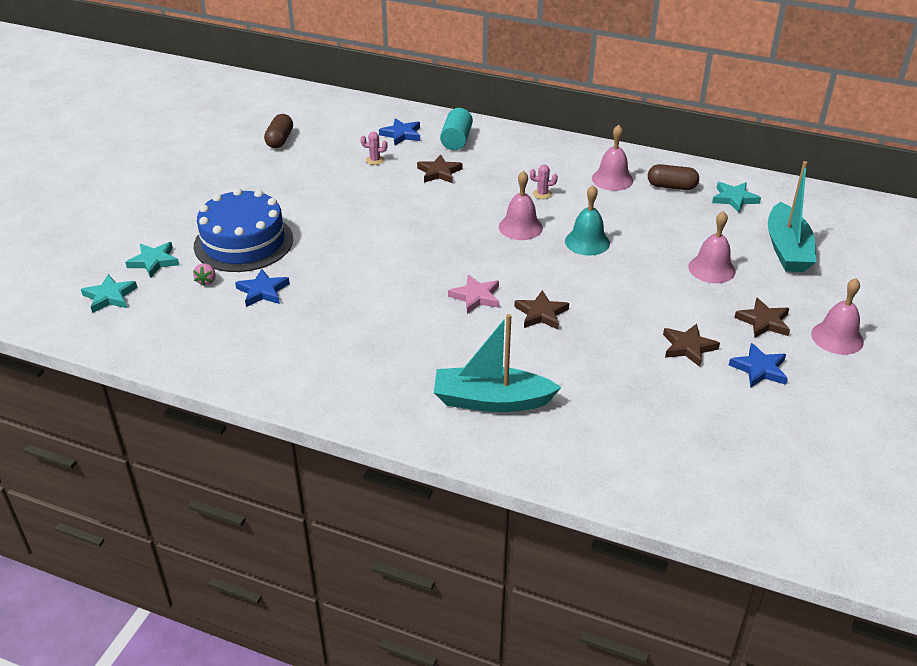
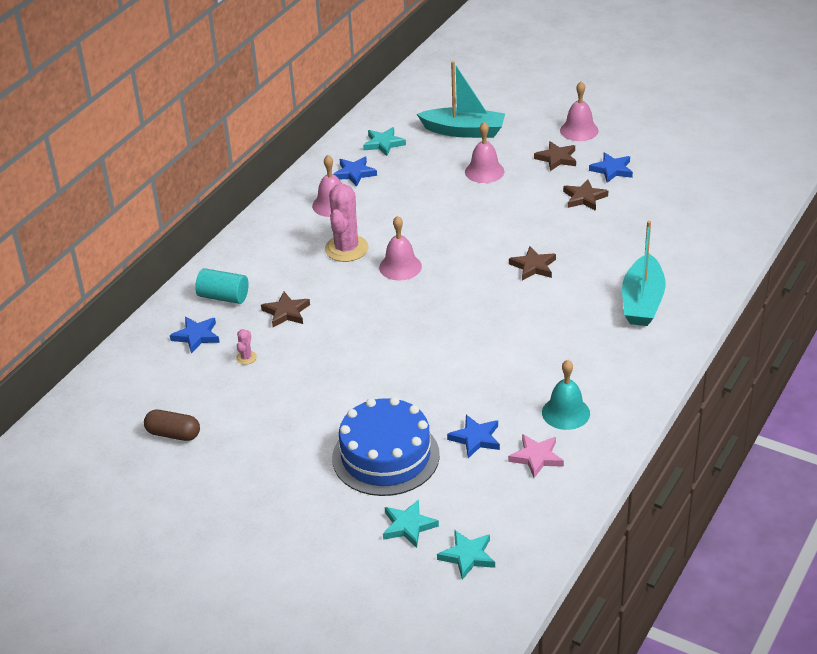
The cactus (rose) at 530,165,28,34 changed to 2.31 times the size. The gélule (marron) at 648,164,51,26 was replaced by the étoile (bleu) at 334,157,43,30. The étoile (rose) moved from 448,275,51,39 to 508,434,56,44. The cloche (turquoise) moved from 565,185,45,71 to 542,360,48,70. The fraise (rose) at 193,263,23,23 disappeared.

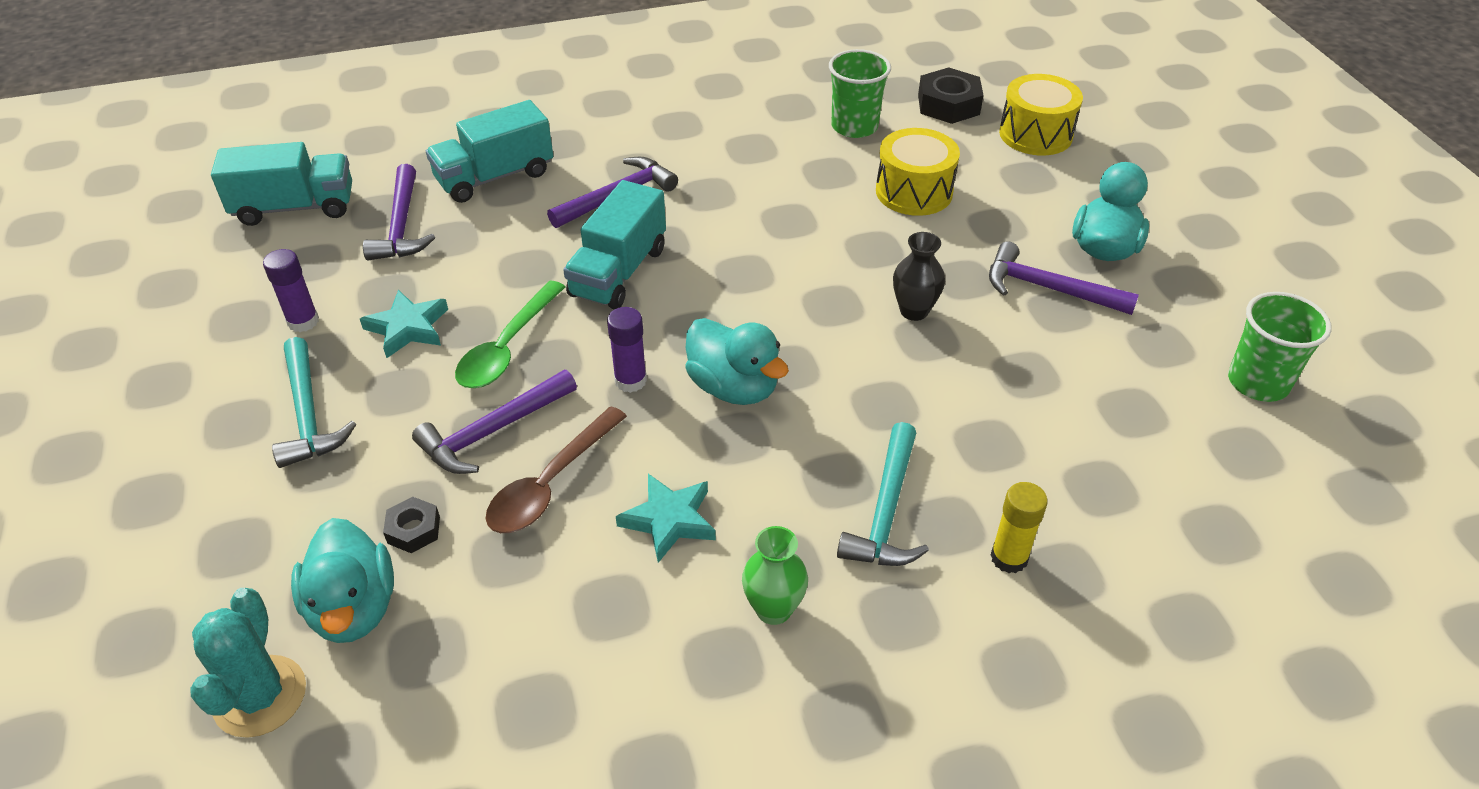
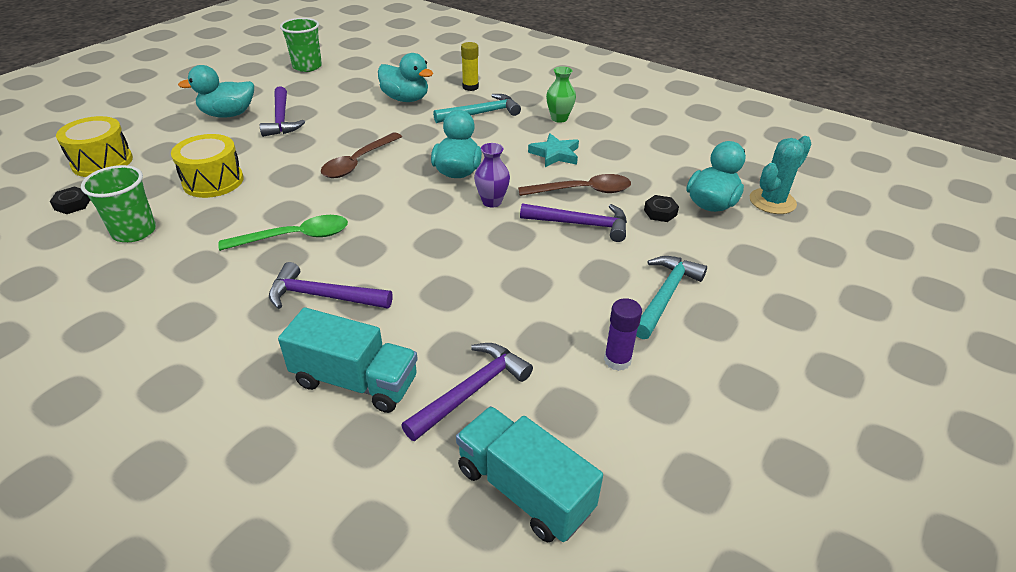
The écrou (noir) at 918,67,66,57 changed to 0.57 times the size. The cuillère (vert) moved from 455,281,110,107 to 218,215,130,36. The cuillère (marron) at 321,132,81,46 appeared. The canard (turquoise) at 378,53,55,49 appeared. The bâton de colle (violet) at 607,307,40,86 was replaced by the vase (violet) at 474,143,36,65. The étoile (turquoise) at 360,290,88,68 disappeared. The camion (turquoise) at 563,180,103,130 disappeared. The vase (noir) at 893,232,52,89 disappeared.

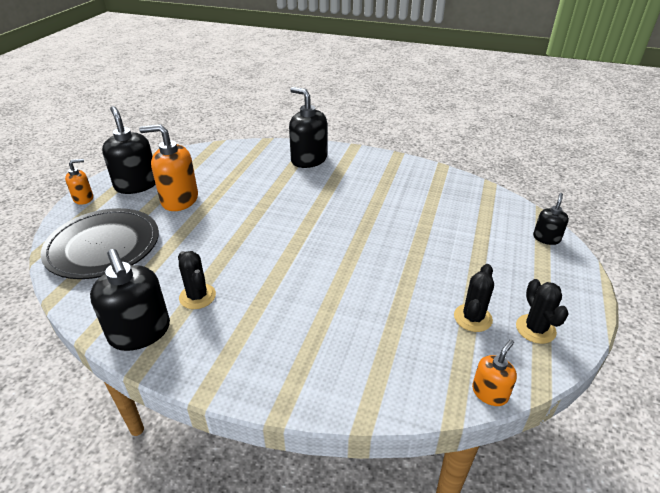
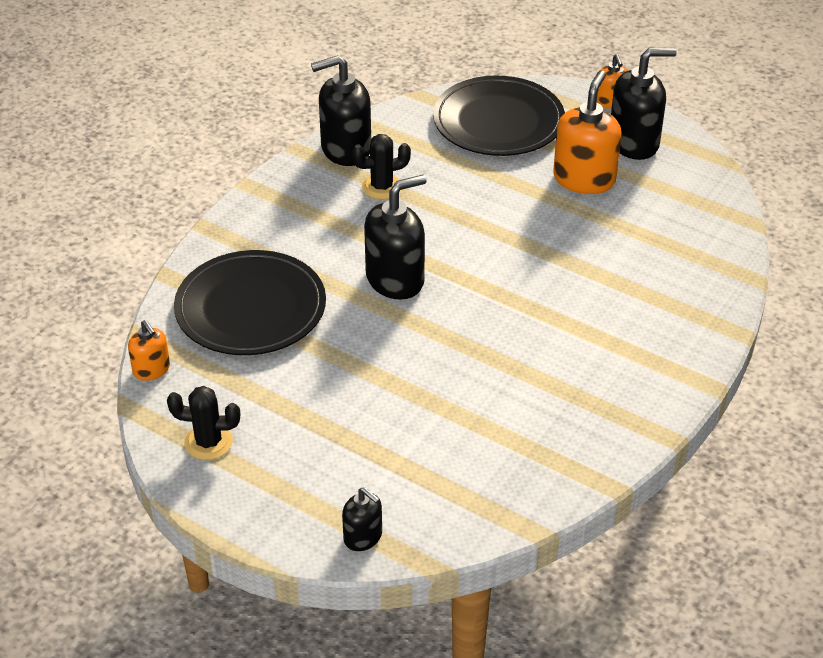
The assiette (noir) at 174,250,152,105 appeared. The distributeur de savon (noir) moved from 289,87,38,81 to 364,175,63,125. The cactus (noir) at 454,264,40,68 disappeared.

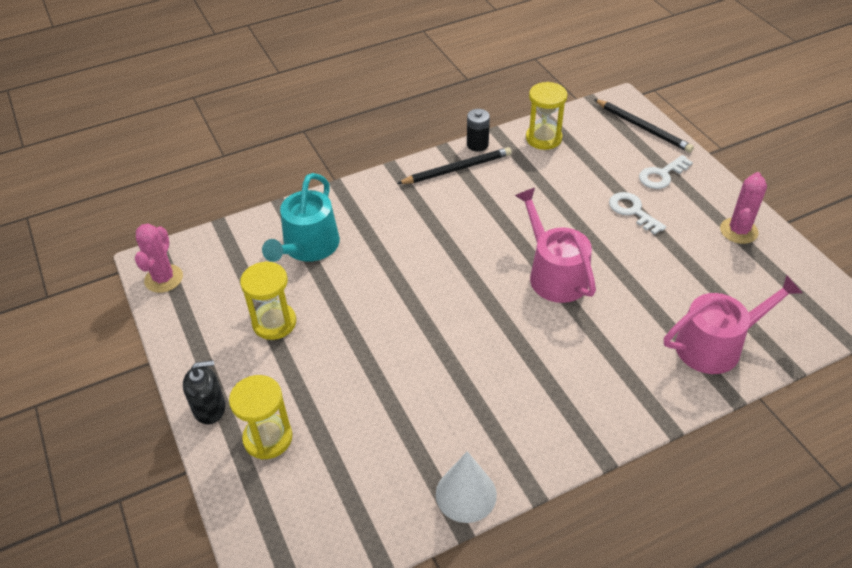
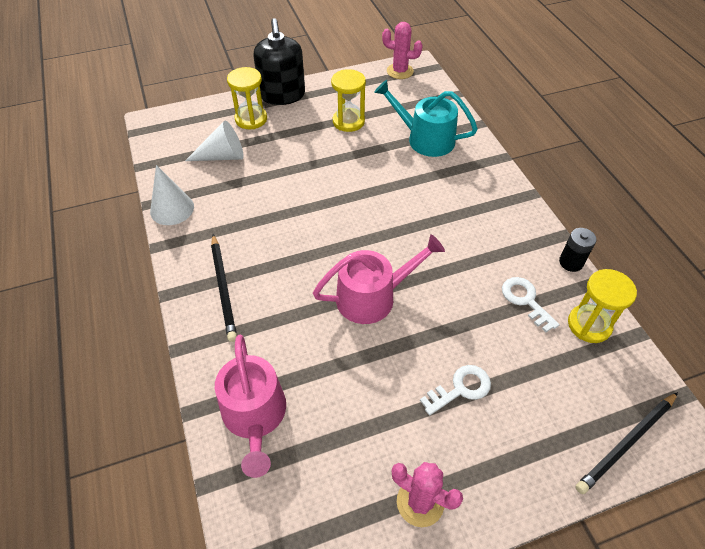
The cône (blanc) at 185,121,59,40 appeared. The crayon (noir) moved from 397,147,115,37 to 211,234,26,108. The distributeur de savon (noir) at 183,360,42,64 changed to 1.71 times the size. The clé (blanc) moved from 639,155,54,34 to 502,277,58,55.

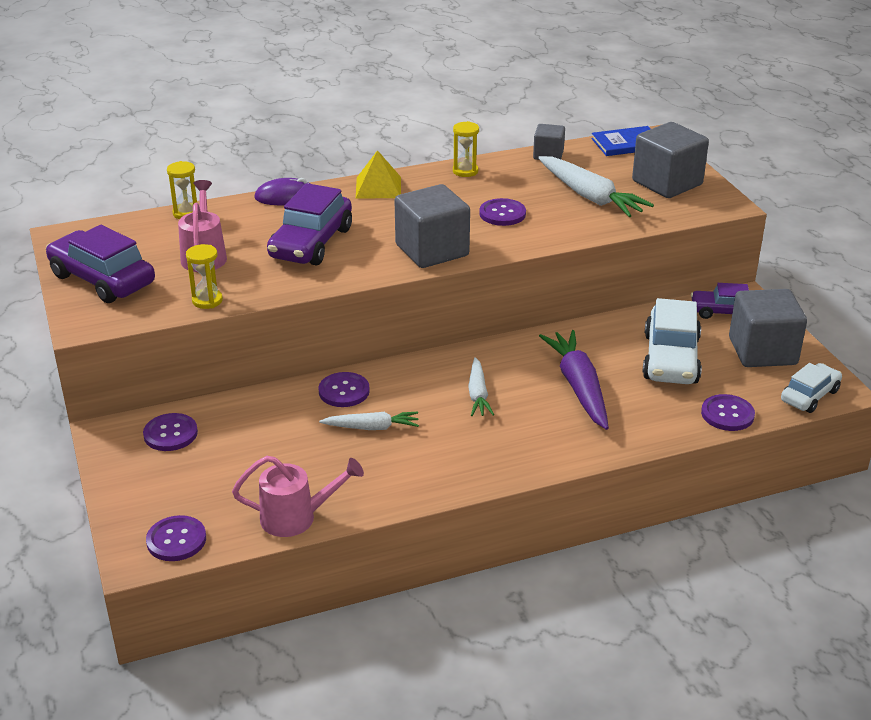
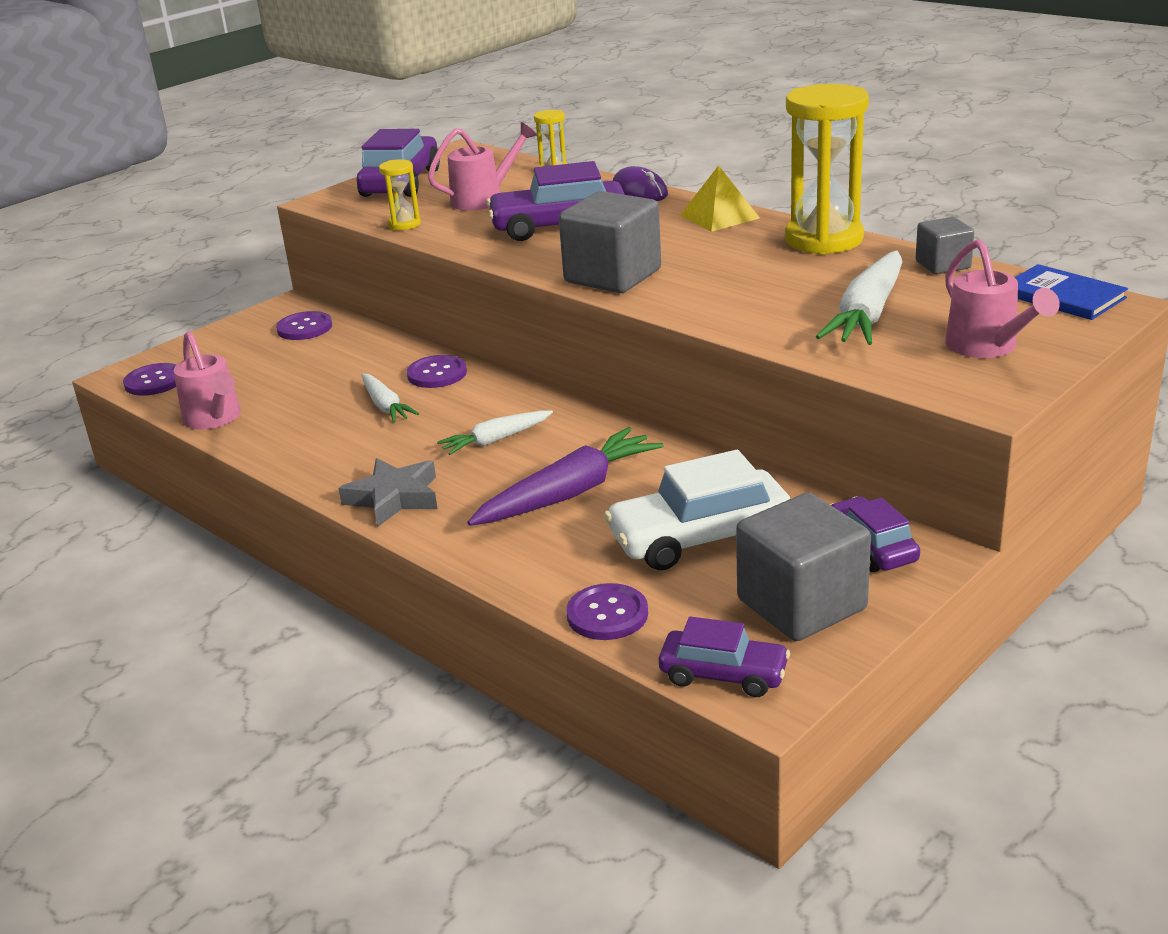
The étoile (gris) at 338,458,100,69 appeared. The voiture (blanc) at 781,363,61,50 became the voiture (violet) at 659,616,131,81. The sablier (jaune) at 453,121,26,56 changed to 2.16 times the size. The cube (gris) at 632,122,77,76 was replaced by the arrosoir (rose) at 945,239,115,119. The bouton (violet) at 479,198,47,28 disappeared.

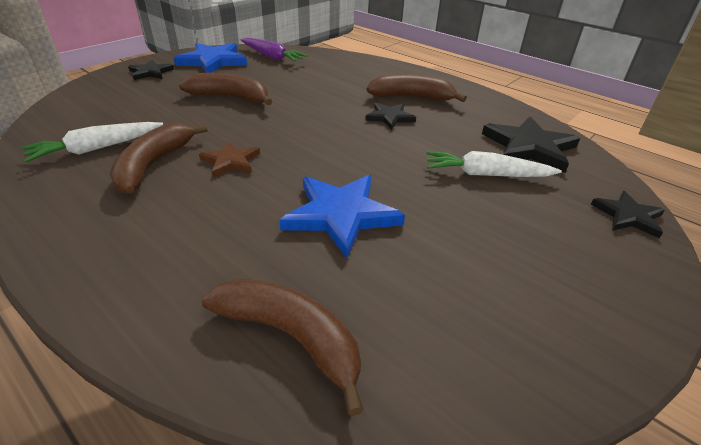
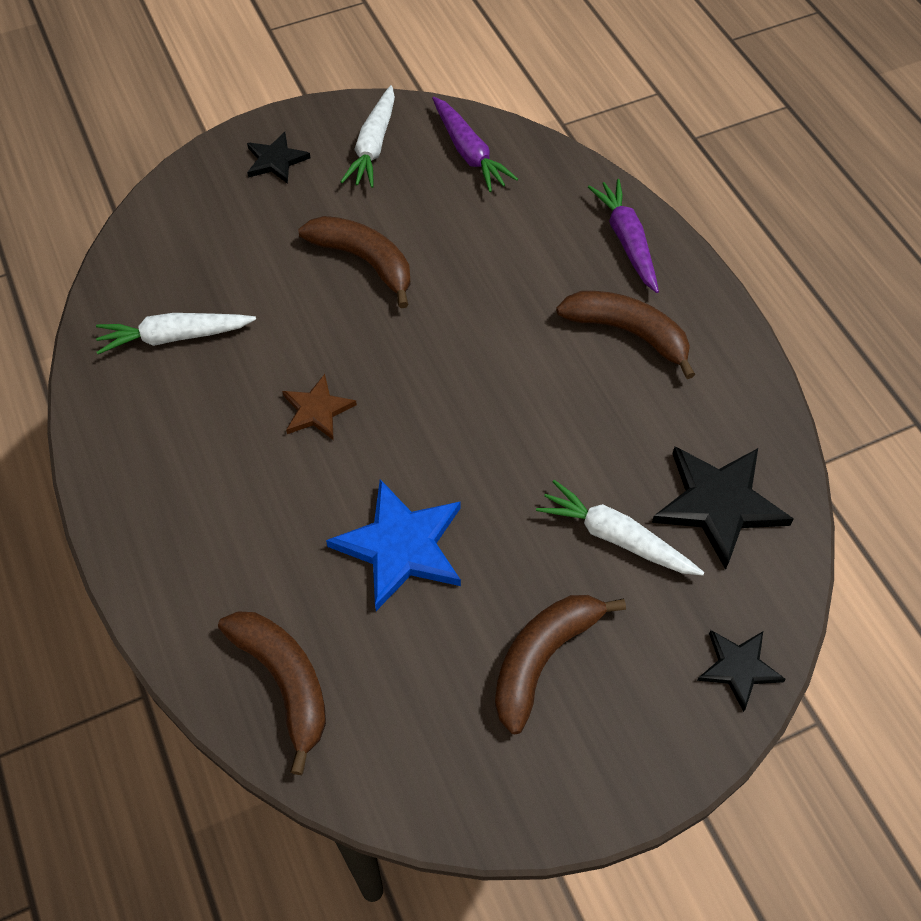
The étoile (bleu) at 174,43,73,30 was replaced by the carotte (blanc) at 341,85,54,103. The banane (marron) moved from 110,123,97,71 to 495,595,131,139. The carotte (violet) at 588,179,71,114 appeared. The étoile (noir) at 365,103,51,27 disappeared.

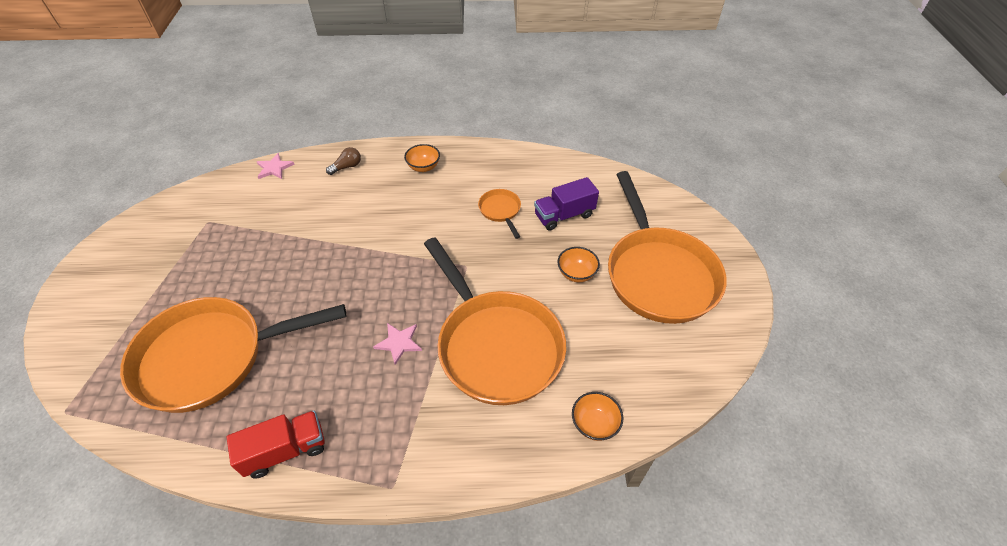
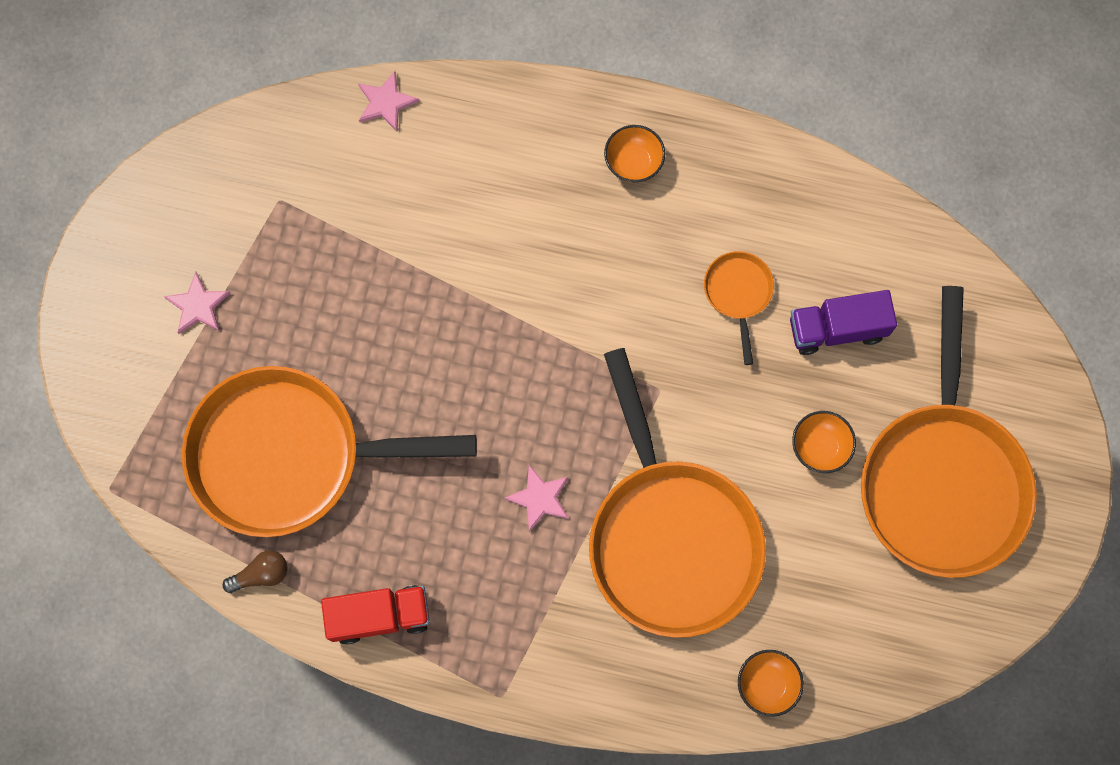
The étoile (rose) at 164,272,66,62 appeared. The ampoule (marron) moved from 326,147,35,28 to 222,550,66,43.

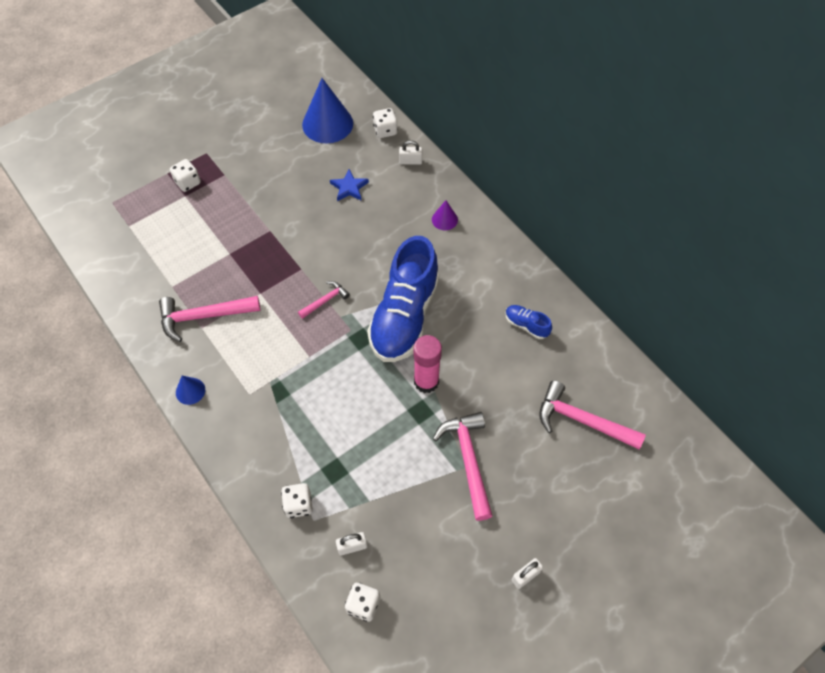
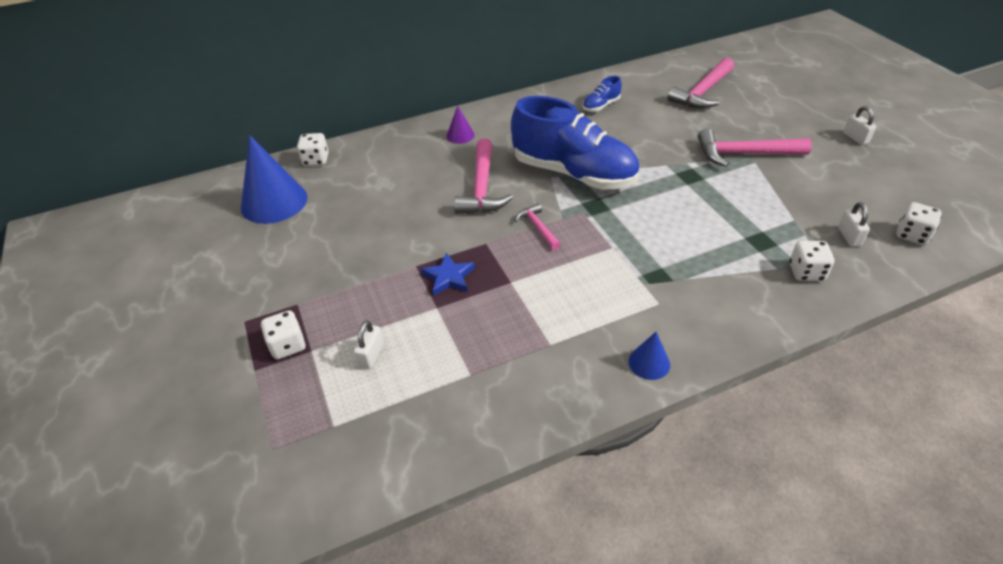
The cadenas (blanc) moved from 399,140,23,25 to 354,320,30,49. The étoile (bleu) moved from 330,169,39,32 to 421,253,54,43. The marteau (rose) moved from 159,296,101,46 to 454,138,59,76. The bâton de colle (rose) at 413,335,29,58 disappeared.

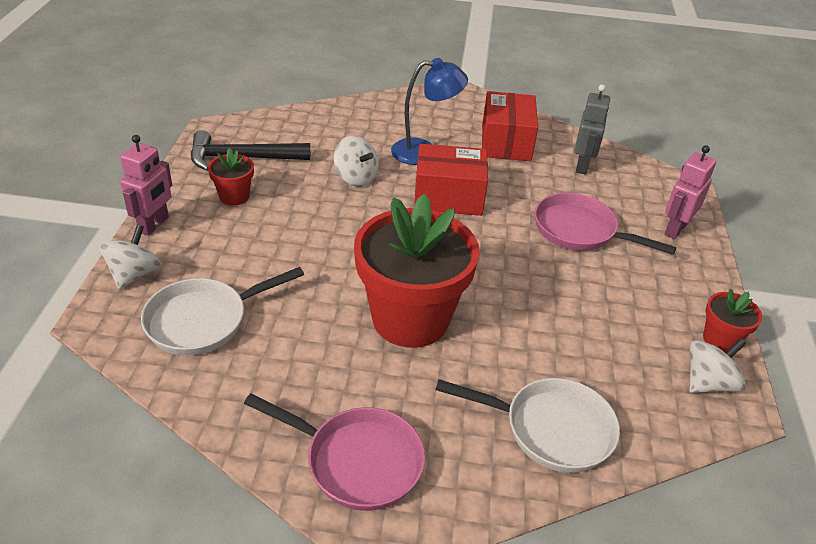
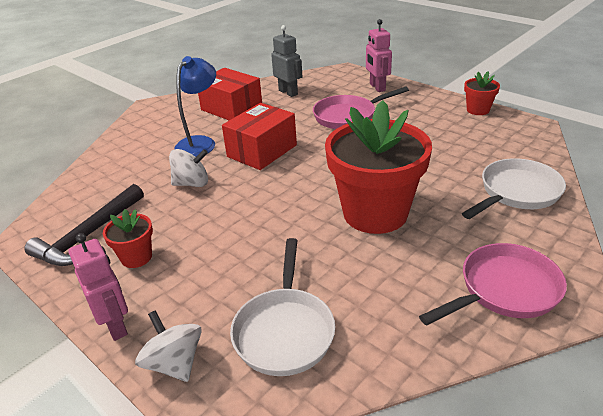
The toupie (blanc) at 689,338,57,55 disappeared.

